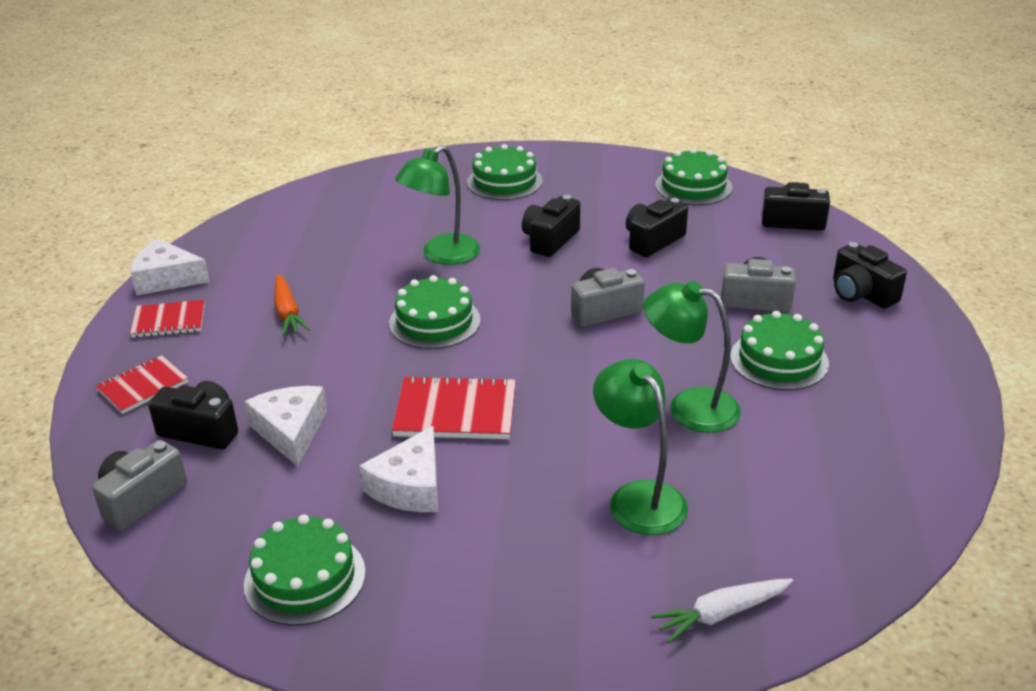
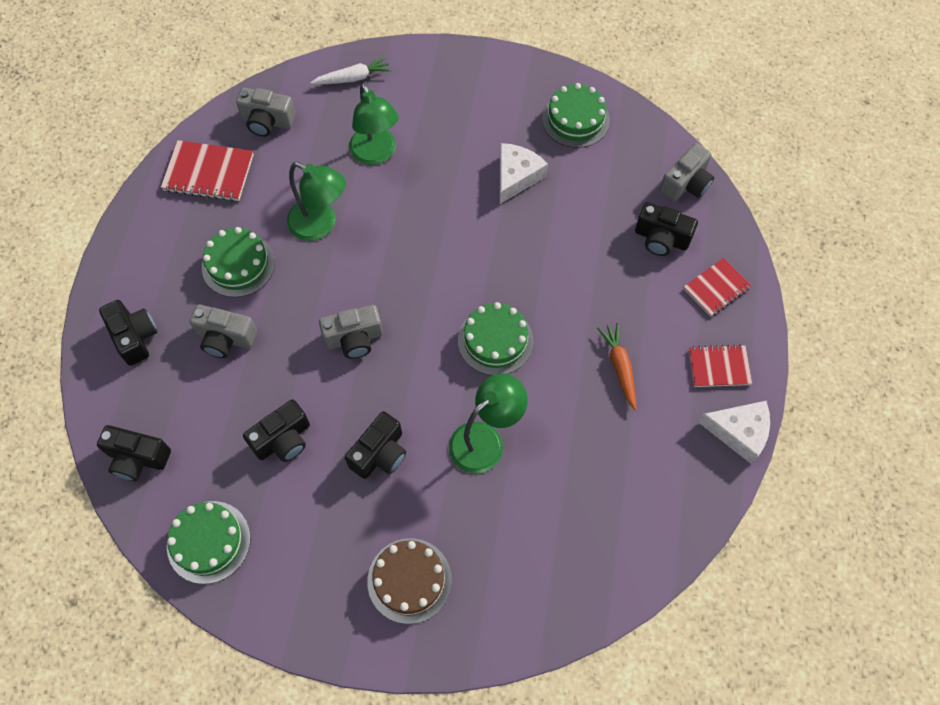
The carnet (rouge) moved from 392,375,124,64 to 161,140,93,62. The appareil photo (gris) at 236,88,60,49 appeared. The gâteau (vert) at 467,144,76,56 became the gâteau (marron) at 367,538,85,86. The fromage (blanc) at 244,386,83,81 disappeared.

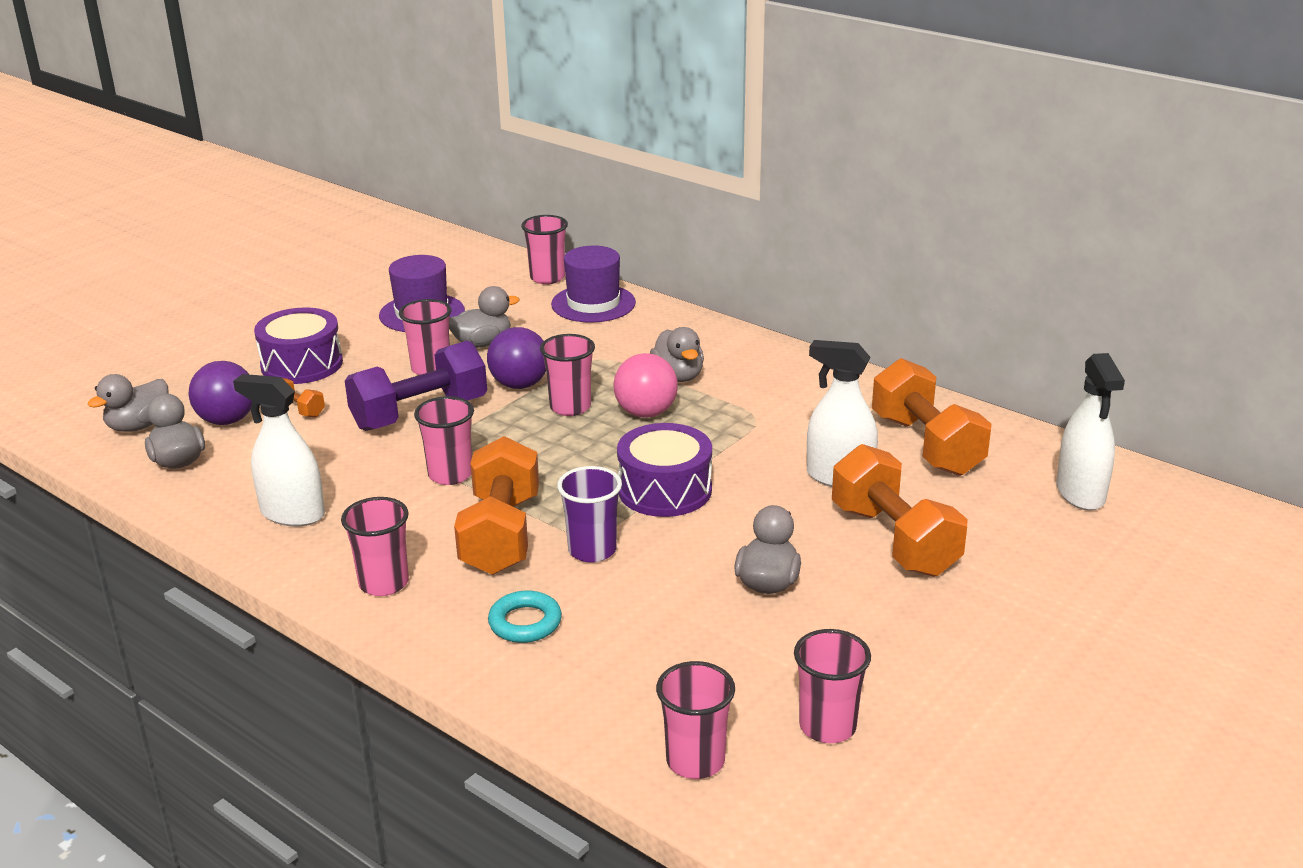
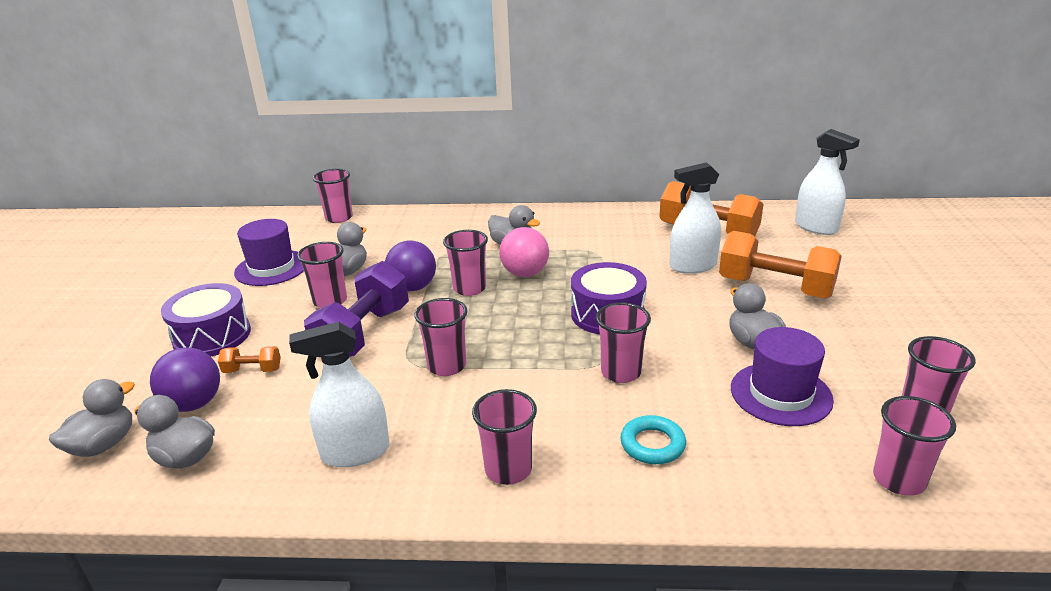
The canard (gris) at 88,374,80,58 turned 150 degrees counterclockwise. The gobelet (violet) at 557,466,65,97 became the gobelet (rose) at 596,303,55,80. The chapeau (violet) moved from 551,246,85,77 to 731,327,103,99. The haltère (orange) at 454,436,85,139 disappeared.

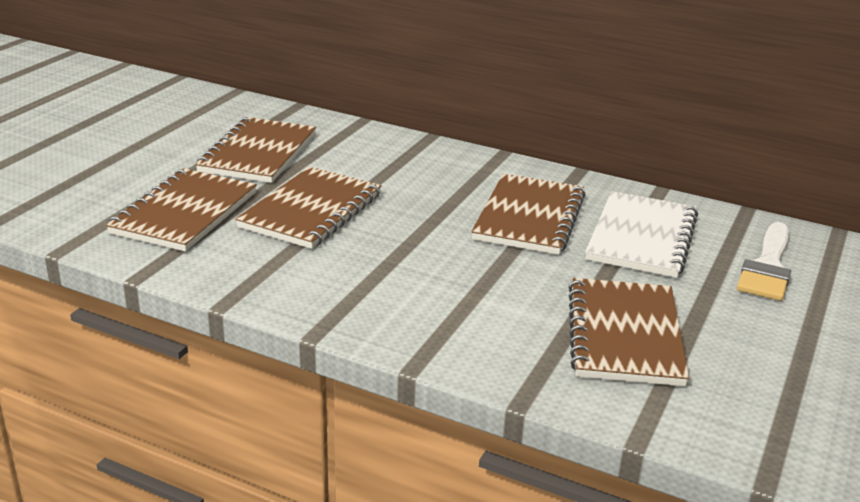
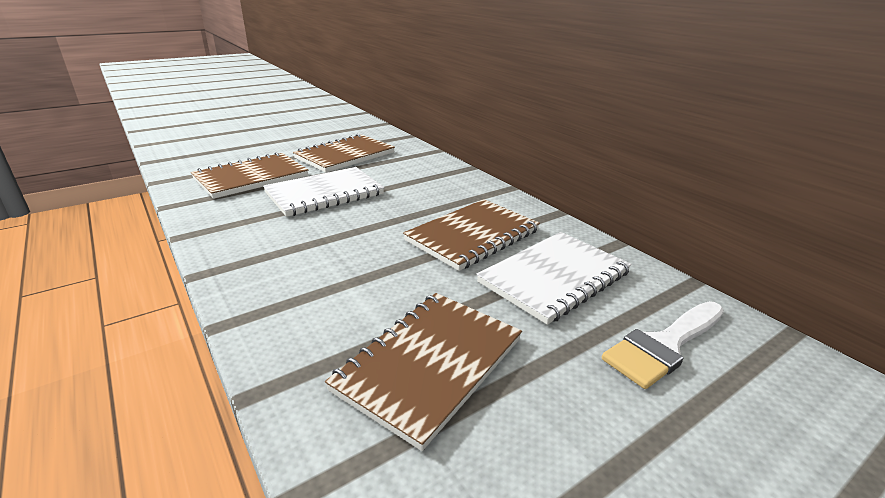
The carnet (marron) at 235,167,146,82 became the carnet (blanc) at 263,167,121,50.

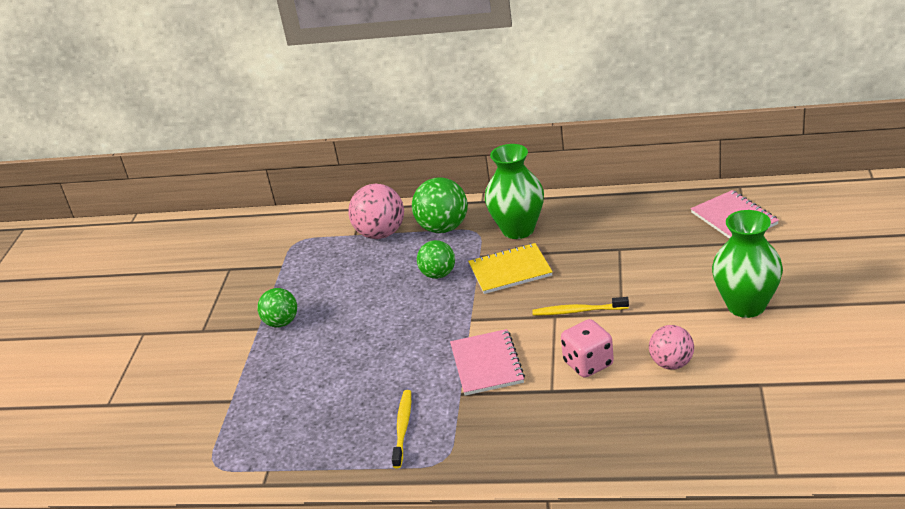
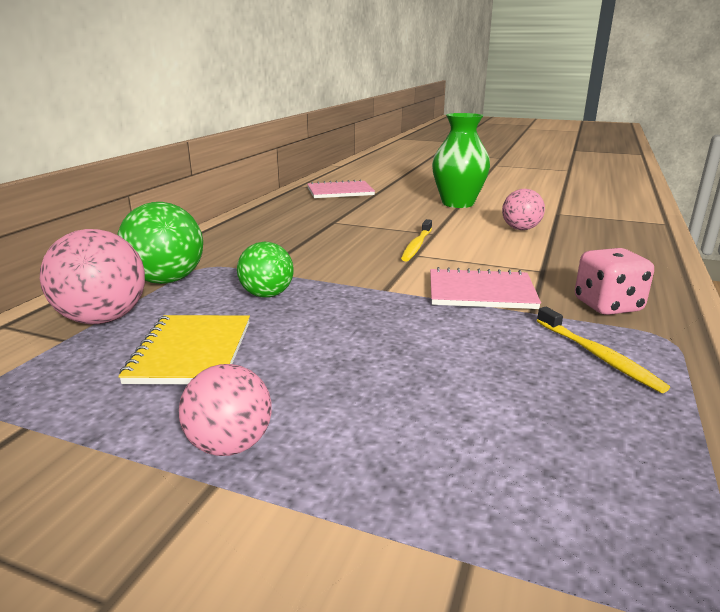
The carnet (jaune) moved from 468,243,85,51 to 118,315,132,69. The balle (vert) at 257,288,40,39 became the balle (rose) at 179,364,93,92. The brosse à dents (jaune) at 392,390,19,78 turned 135 degrees counterclockwise. The dé (rose) moved from 561,319,53,59 to 575,248,79,67. The vase (vert) at 485,144,59,95 disappeared.

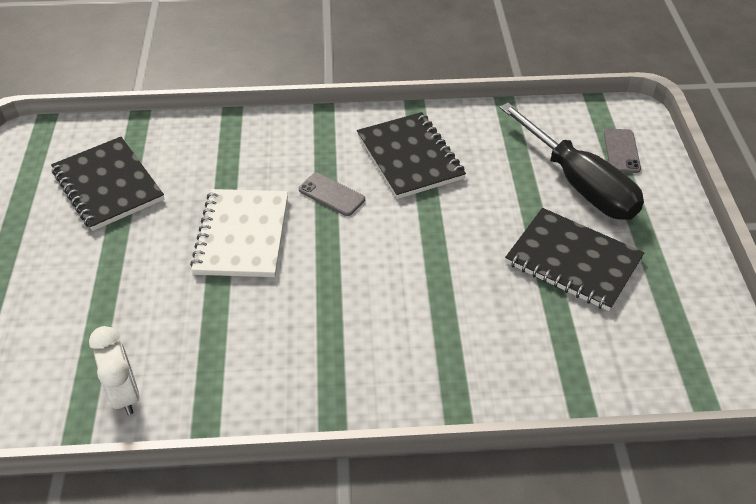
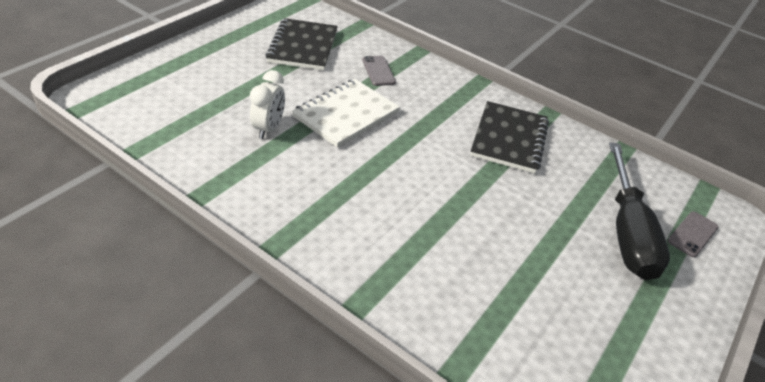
The réveil (blanc) moved from 89,326,50,89 to 250,70,35,69. The téléphone (gris) moved from 299,173,66,43 to 362,56,34,30. The carnet (noir) at 505,208,139,103 disappeared.

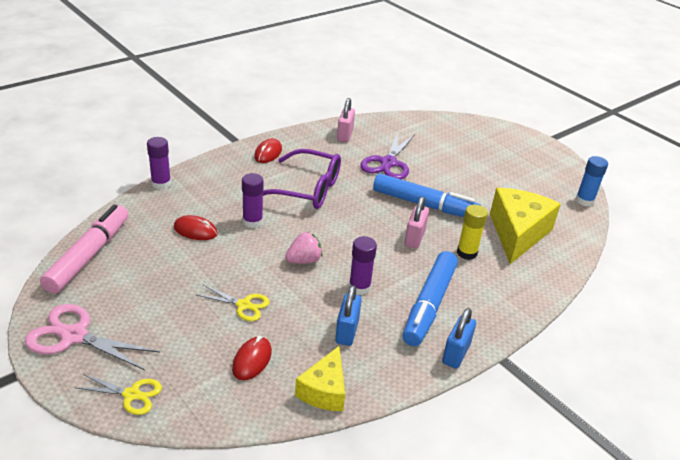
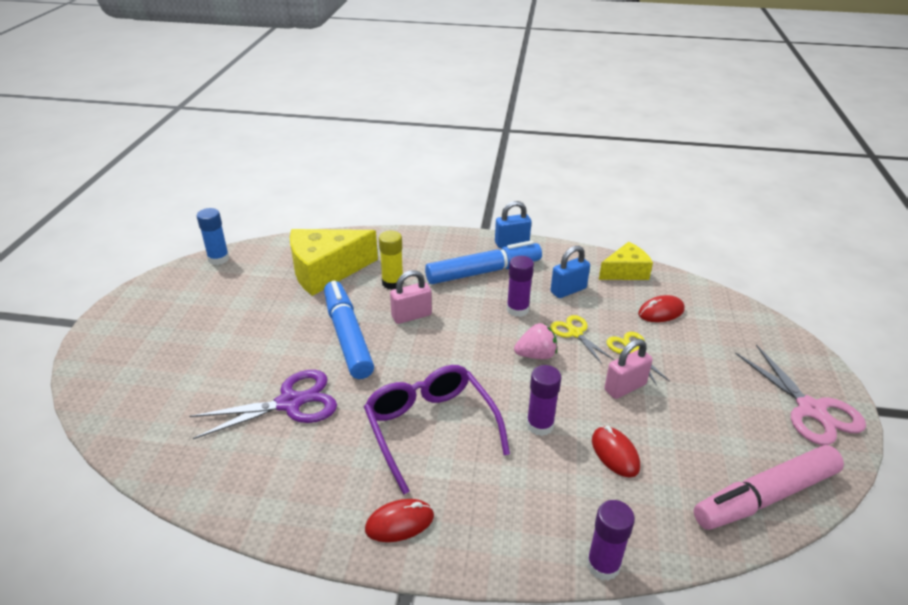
The fraise (rose) at 285,232,38,32 turned 150 degrees clockwise. The ciseaux (jaune) moved from 74,374,88,41 to 550,315,64,49. The cadenas (rose) moved from 337,98,18,44 to 604,339,49,60.

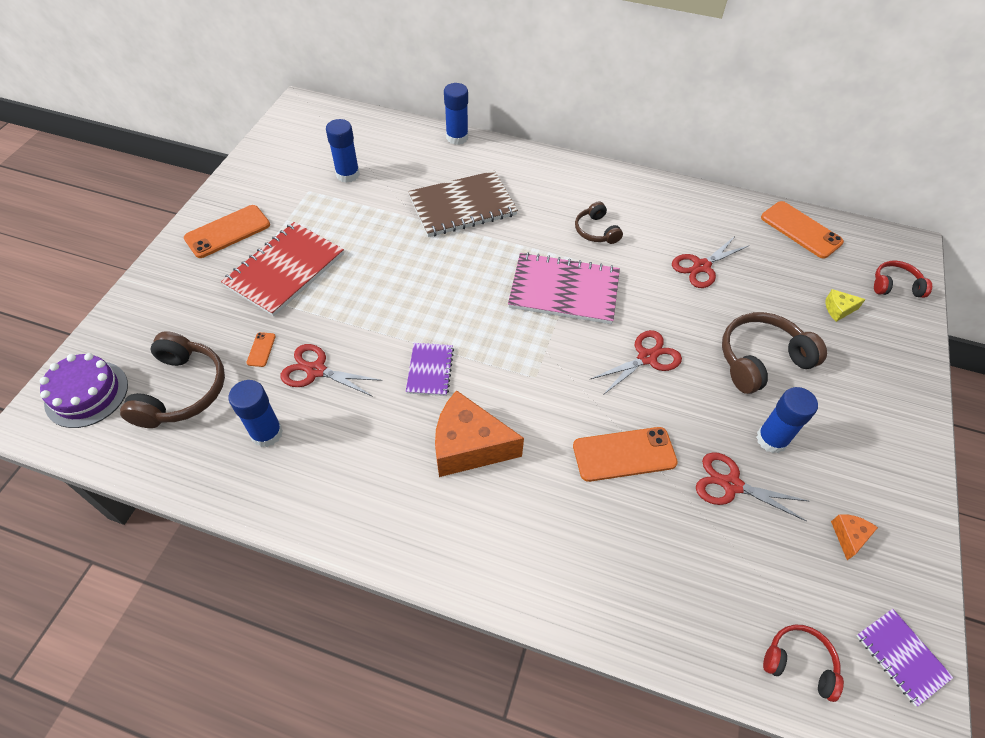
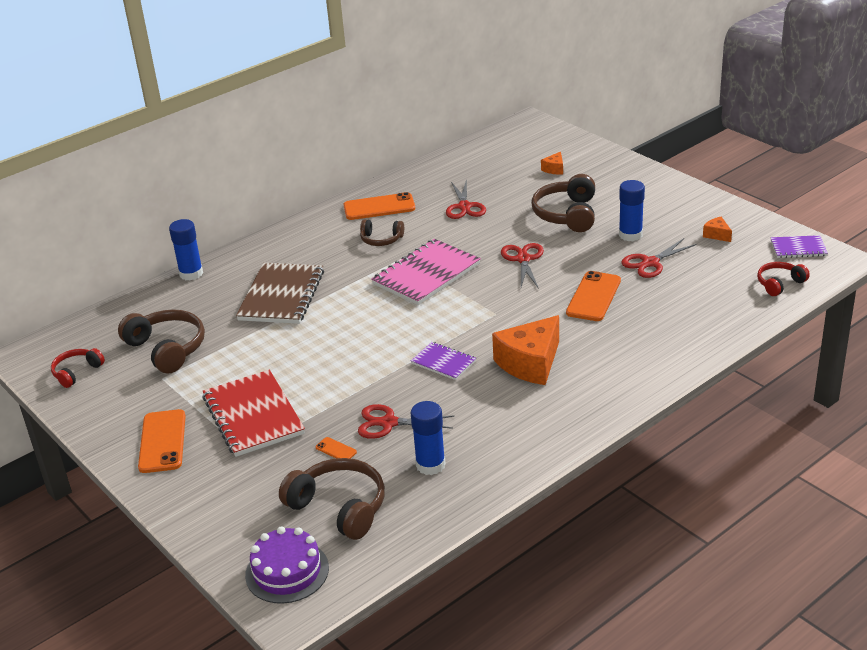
The casque audio (rouge) moved from 874,261,58,37 to 51,348,54,40. The bâton de colle (bleu) at 326,119,34,64 was replaced by the casque audio (marron) at 118,309,87,65. The téléphone (orange) moved from 761,201,83,58 to 344,192,71,28. The ciseaux (rouge) at 280,344,102,53 turned 45 degrees clockwise. The fromage (jaune) at 826,289,40,33 became the fromage (orange) at 541,152,22,23.

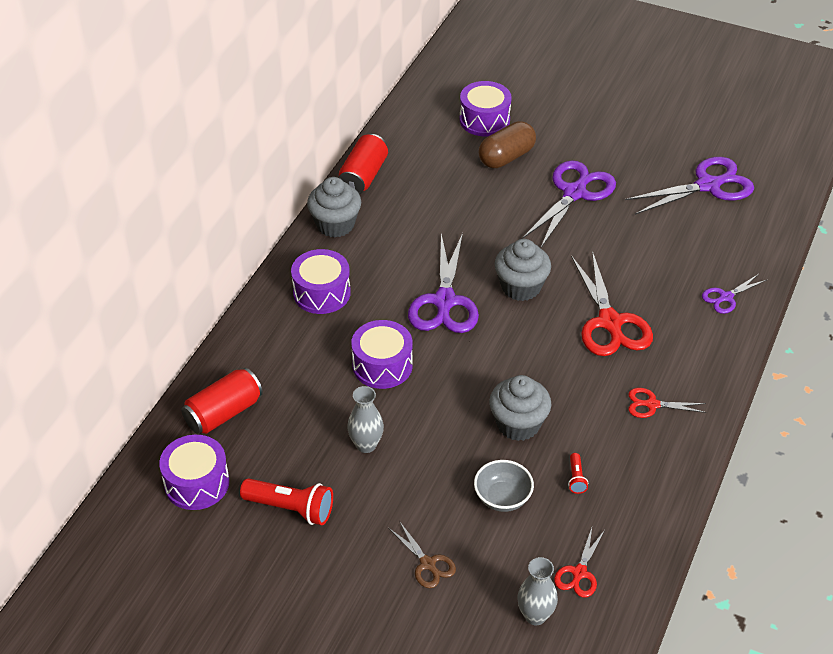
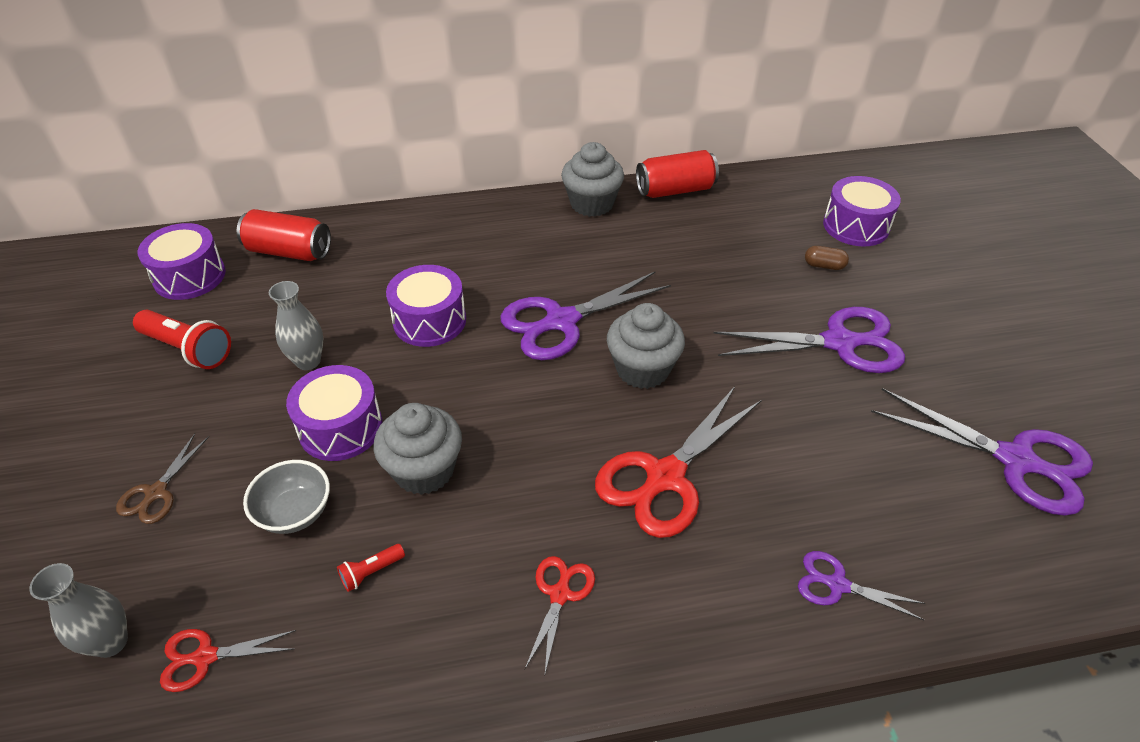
The lampe de poche (rouge) at 240,478,93,47 turned 45 degrees counterclockwise. The tambour (violet) moved from 291,249,60,65 to 286,365,96,96. The ciseaux (rouge) at 628,388,78,30 turned 45 degrees clockwise. The gélule (marron) at 479,121,57,47 changed to 0.49 times the size.

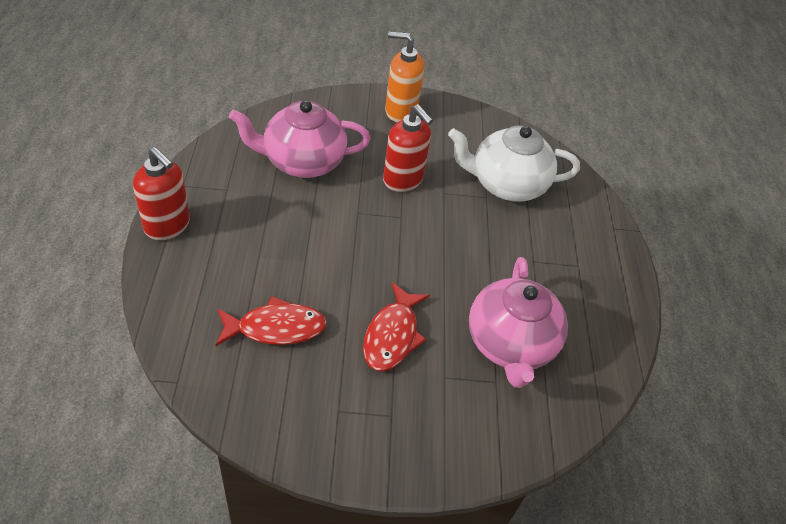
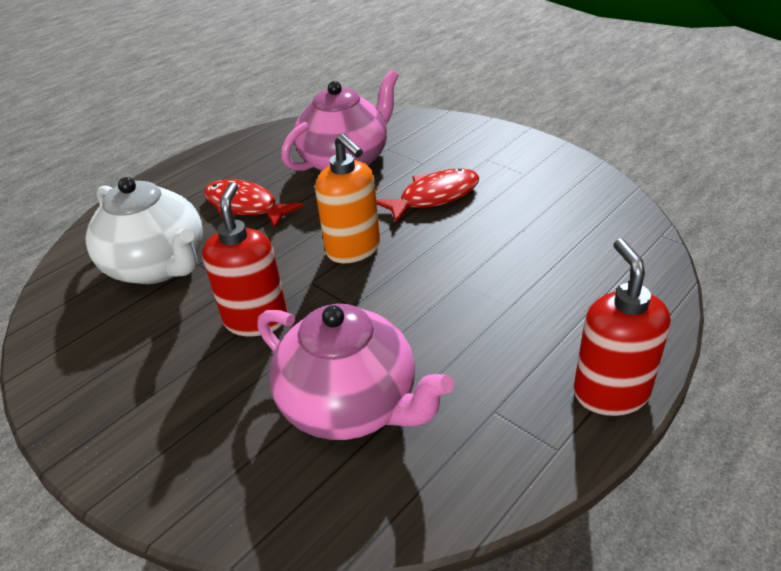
The poisson (rouge) moved from 216,296,111,50 to 204,179,99,49. The distributeur de savon (orange) moved from 385,31,39,91 to 315,134,65,129.

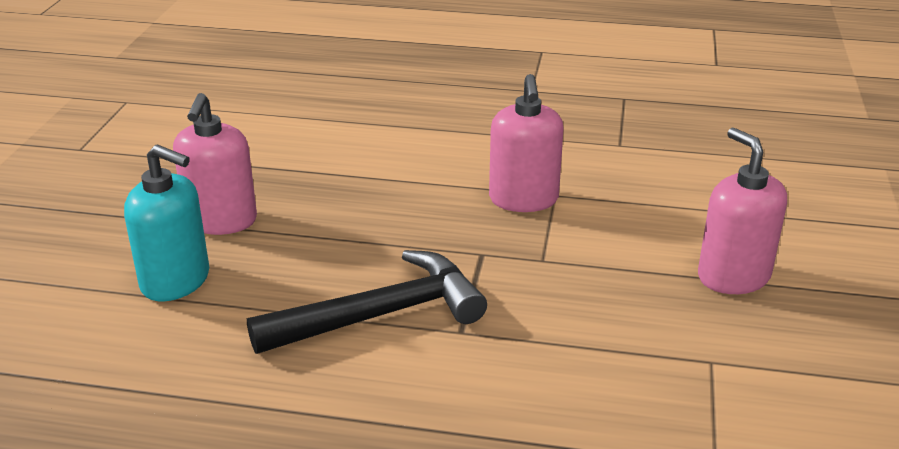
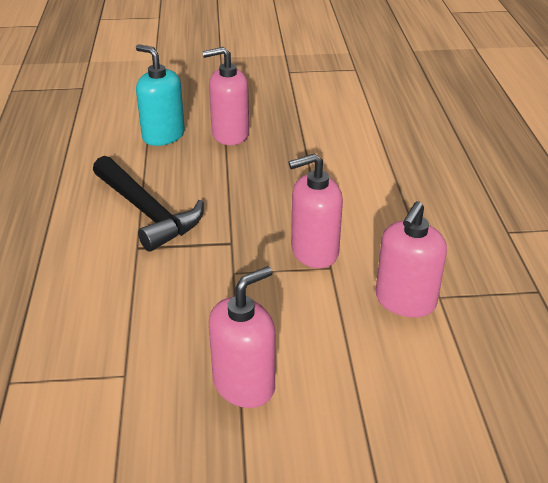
The distributeur de savon (turquoise) at 124,144,85,157 turned 120 degrees clockwise. The distributeur de savon (rose) at 376,201,71,116 appeared.

